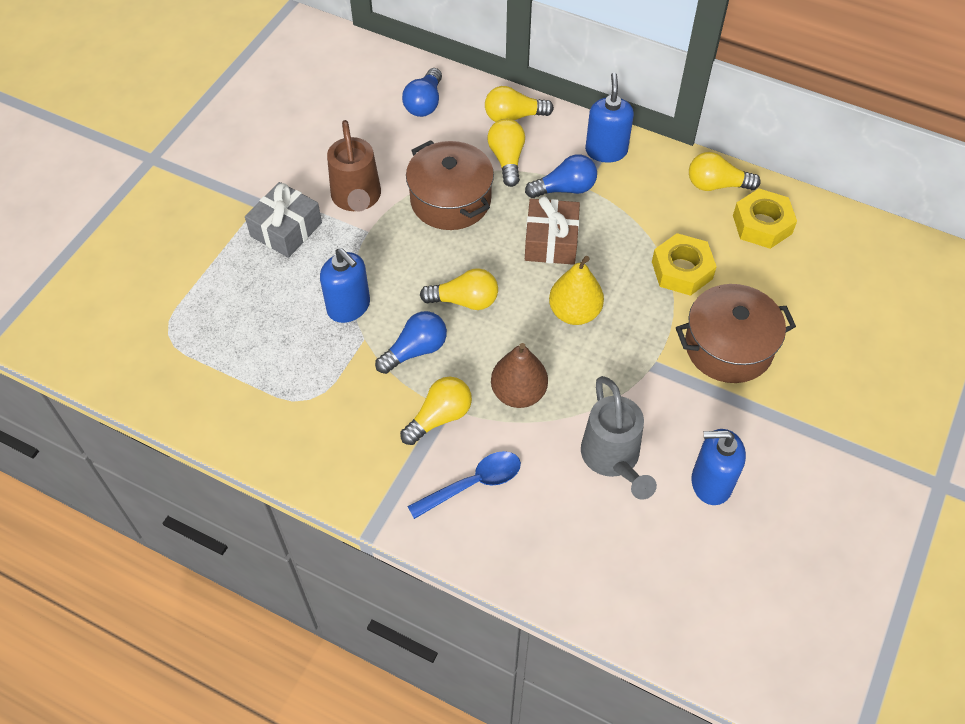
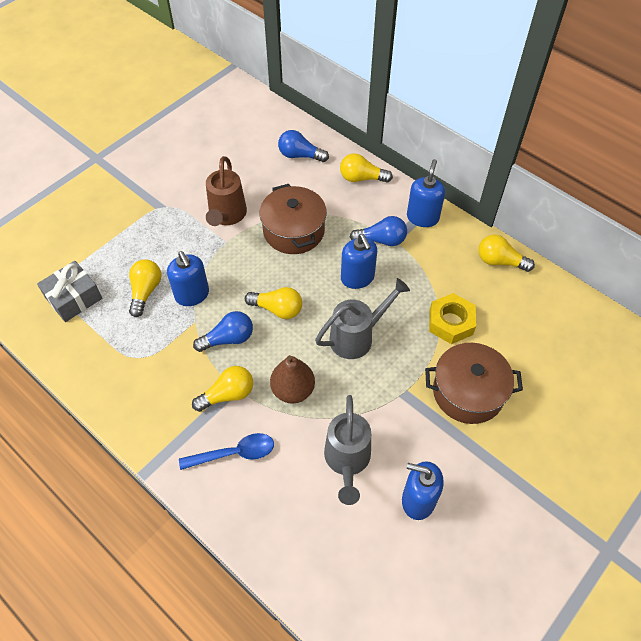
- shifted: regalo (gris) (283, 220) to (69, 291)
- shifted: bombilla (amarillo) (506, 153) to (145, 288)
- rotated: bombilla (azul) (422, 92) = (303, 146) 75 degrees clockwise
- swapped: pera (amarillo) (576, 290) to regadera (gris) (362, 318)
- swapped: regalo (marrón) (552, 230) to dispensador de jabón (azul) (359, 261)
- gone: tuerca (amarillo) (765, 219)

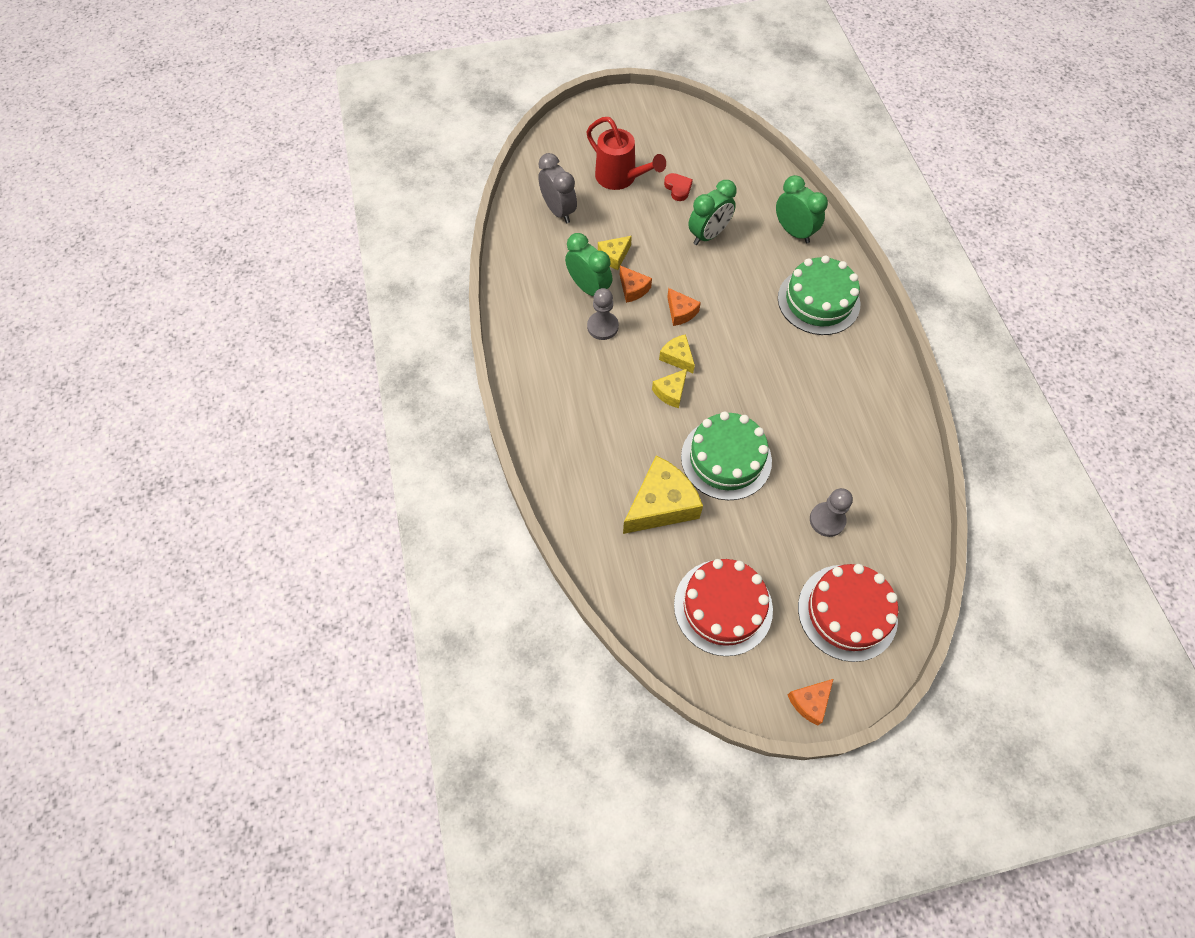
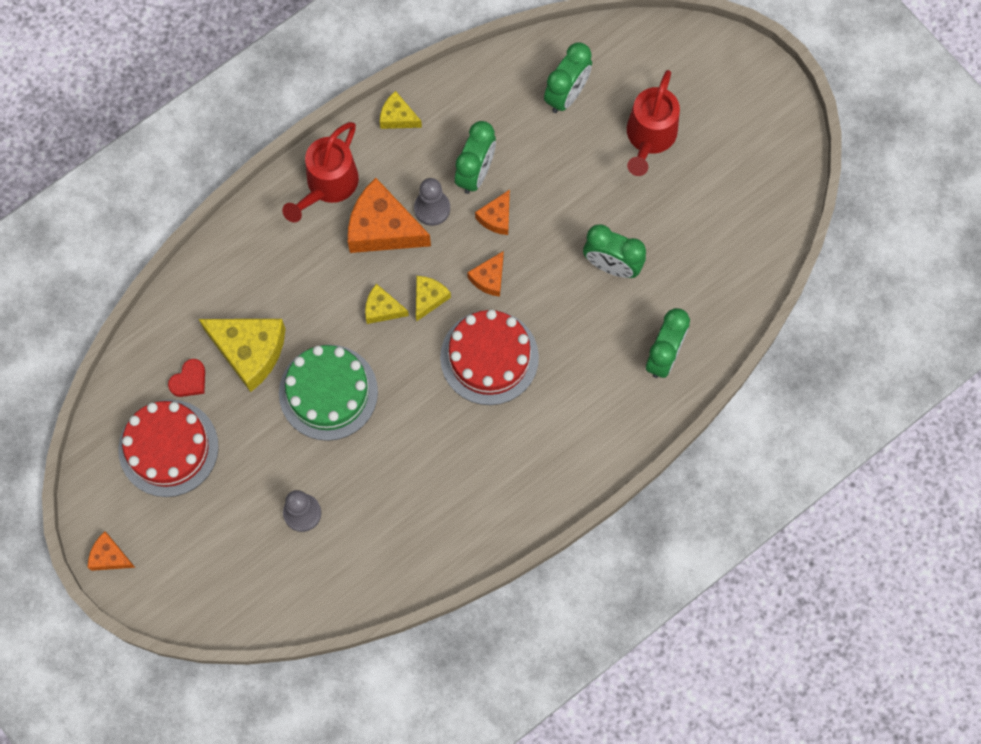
- shifted: corazón (rojo) (678, 187) to (186, 378)
- new: regadera (rojo) (320, 172)
- new: queso (naranja) (389, 215)
- shifted: queso (amarillo) (615, 253) to (401, 110)
- shifted: tarta (rojo) (848, 613) to (489, 357)
- repainted: despertador (gris) (557, 188) to despertador (verde) (568, 77)
- gone: tarta (verde) (819, 295)

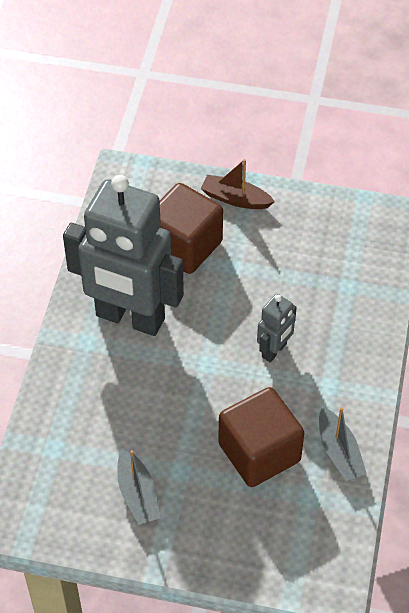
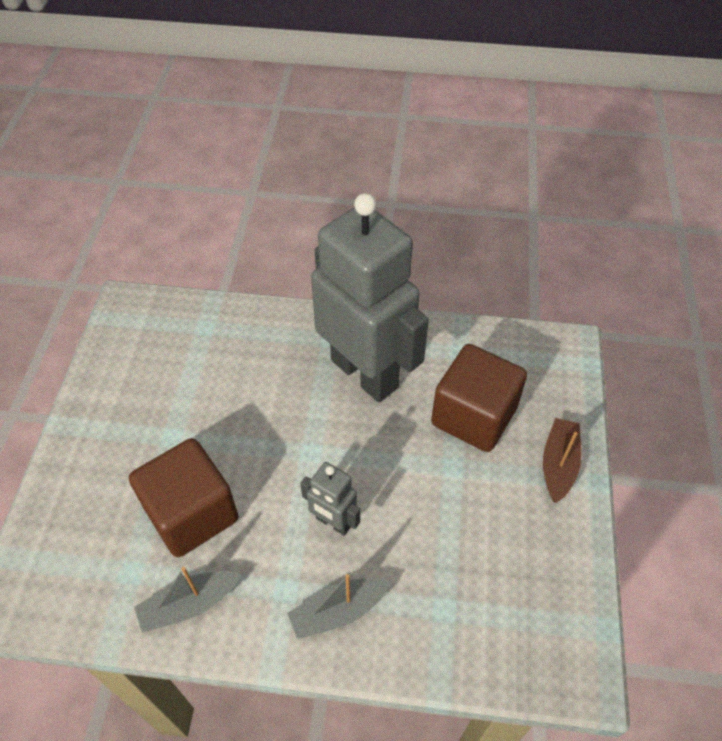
- shifted: barco (gris) (139, 486) to (339, 606)
- rotated: robot (gris) (123, 255) = (370, 298) 120 degrees clockwise

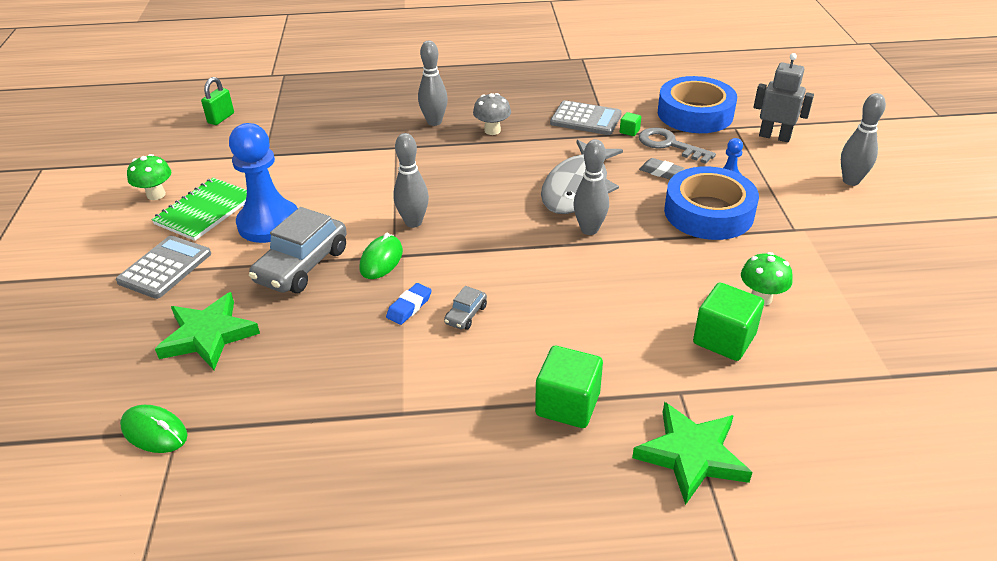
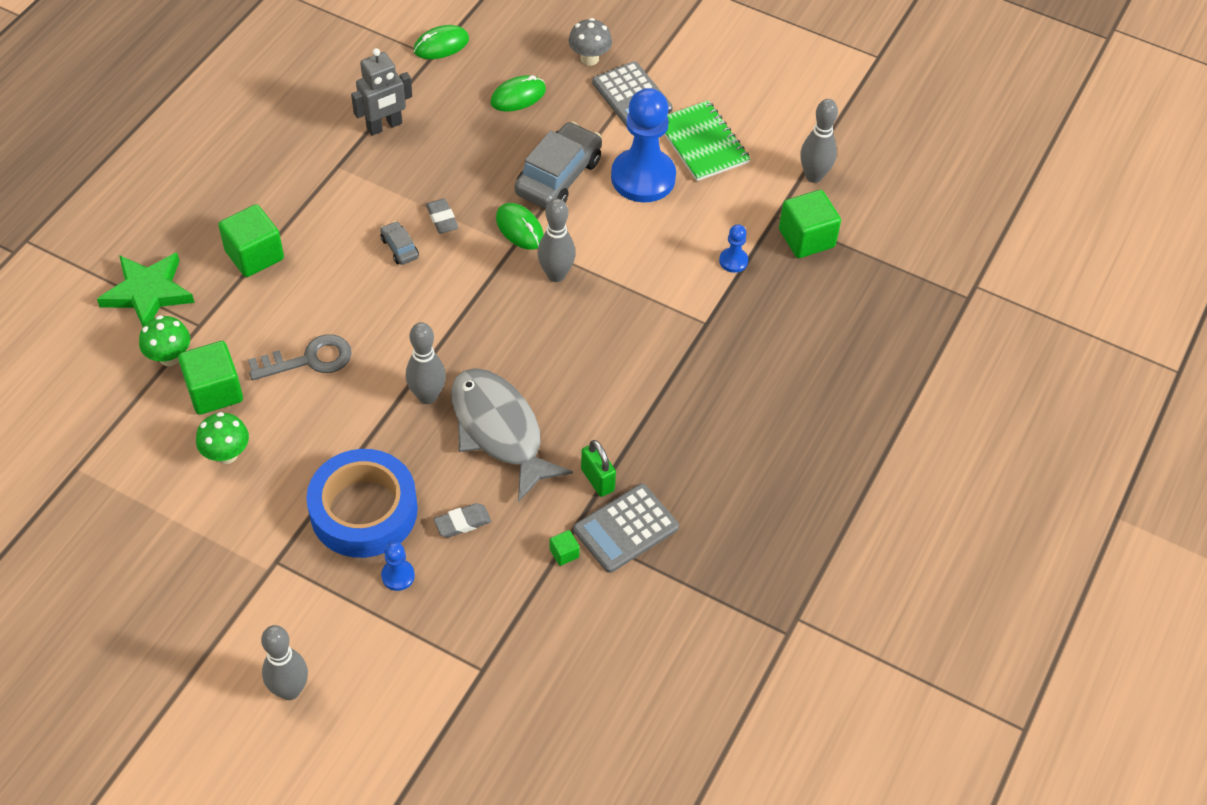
- shifted: seta (verde) (149, 177) to (164, 340)
- shifted: llave (gris) (677, 145) to (300, 357)
- shifted: robot (gris) (784, 97) to (381, 92)
- repainted: goma de borrar (azul) (409, 304) to goma de borrar (gris) (442, 216)
- swapped: estrella (verde) (207, 331) to ratón (verde) (518, 93)
- rotated: coche (gris) (298, 250) = (558, 165) 60 degrees clockwise
- shifted: seta (gris) (492, 114) to (590, 42)
- shifted: candado (verde) (217, 101) to (598, 468)
- new: peón (azul) (733, 248)
- new: cubo (verde) (810, 224)
- shifted: bolo (gris) (433, 83) to (819, 141)
- gone: cinta adhesiva (azul) (697, 104)

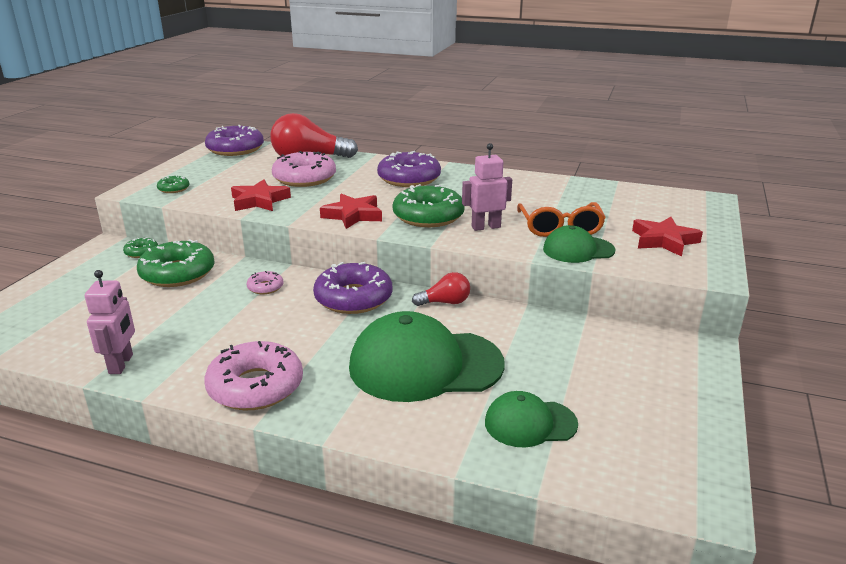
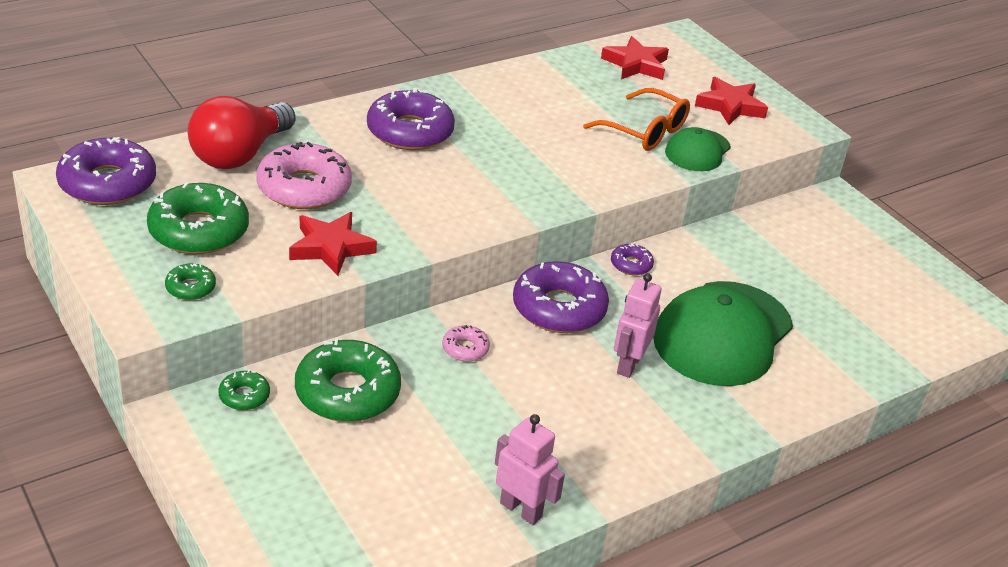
- shifted: rosquilla (verde) (428, 205) to (198, 218)
- shifted: estrella (rojo) (351, 211) to (635, 58)
- swapped: bombilla (rojo) (441, 289) to rosquilla (morado) (632, 259)
- shifted: robot (rosa) (487, 187) to (638, 325)
- gone: rosquilla (rosa) (253, 375)
- gone: gorra (verde) (531, 419)

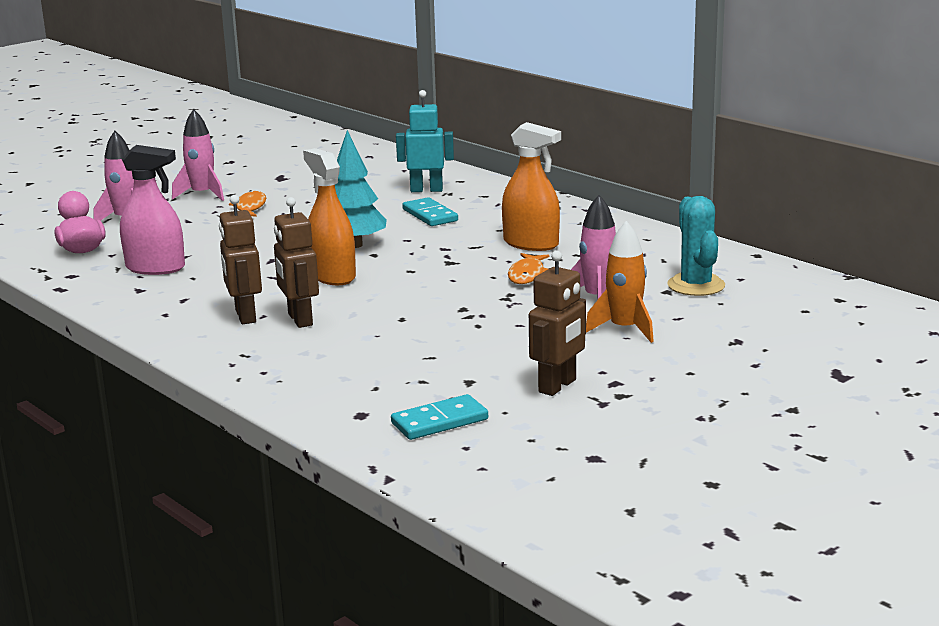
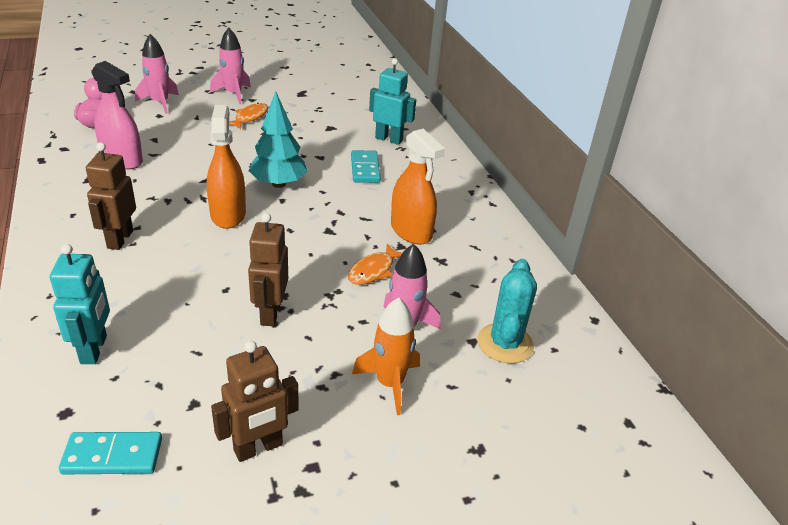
- new: robot (turquesa) (80, 304)
- shifted: robot (marrón) (296, 262) to (268, 269)

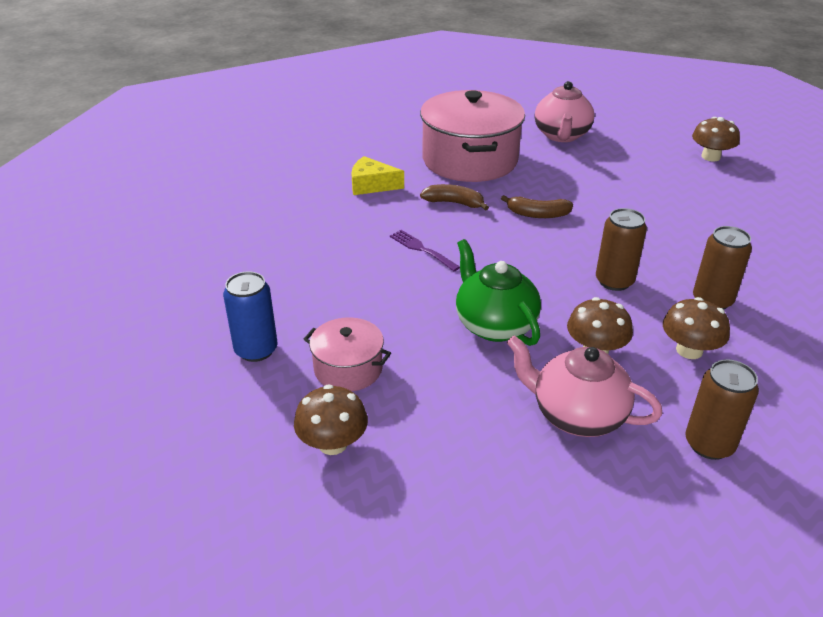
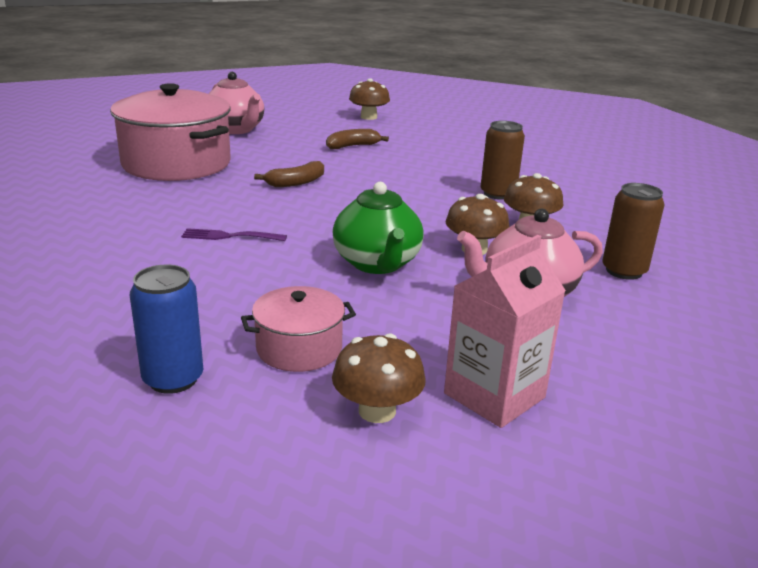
- shifted: plátano (marrón) (454, 197) to (357, 139)
- rotated: tetera (verde) (498, 292) = (378, 228) 120 degrees counterclockwise
- new: cartón de leche (rosa) (505, 331)
- gone: queso (amarillo) (377, 175)
- gone: lata (marrón) (621, 249)

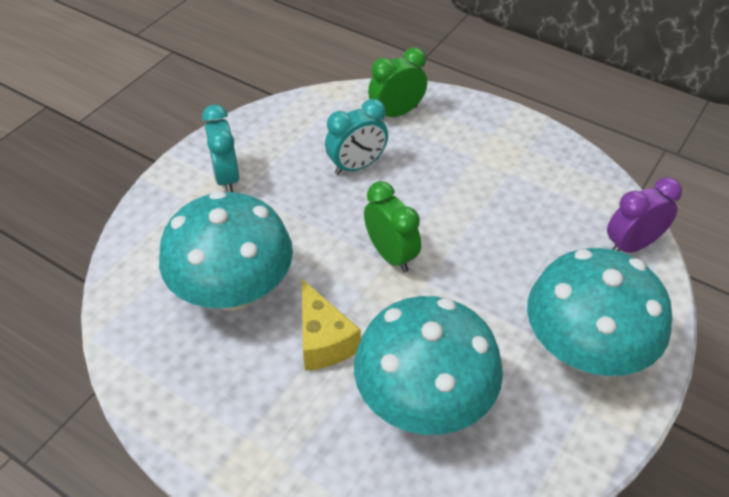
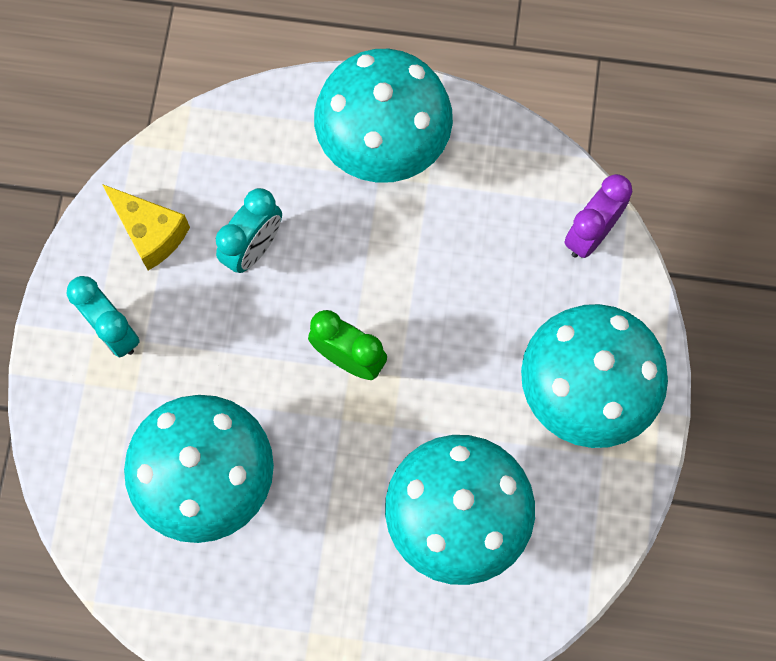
- shifted: queso (amarillo) (331, 325) to (146, 227)
- new: seta (turquesa) (383, 116)
- gone: despertador (verde) (397, 82)

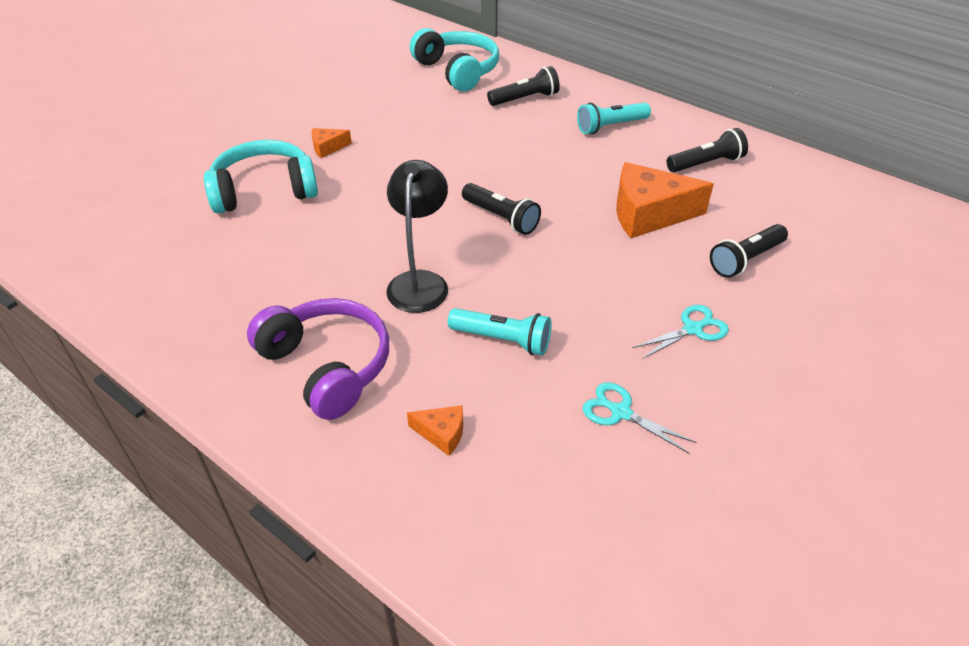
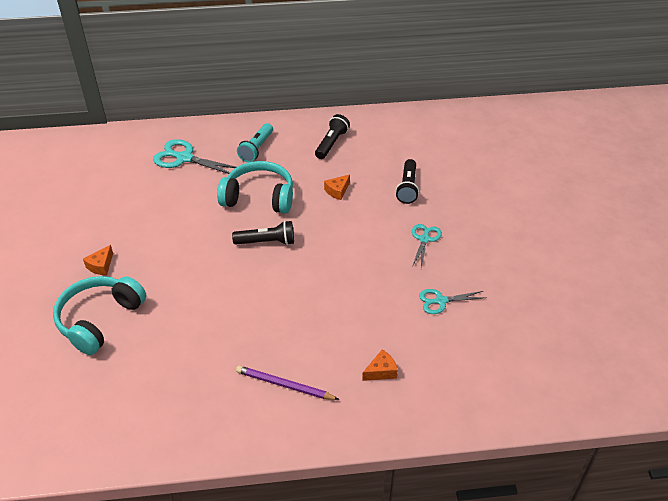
- swapped: lámpara de mano (negro) (523, 86) to tijeras (turquesa) (195, 156)
- shifted: auriculares (turquesa) (454, 59) to (255, 187)
- swapped: auriculares (morado) (318, 359) to lápiz (morado) (287, 382)
- scaled: queso (naranja) (665, 200) = (337, 187) x0.47
- gone: lámpara (negro) (417, 236)
- gone: lámpara de mano (turquesa) (500, 331)

